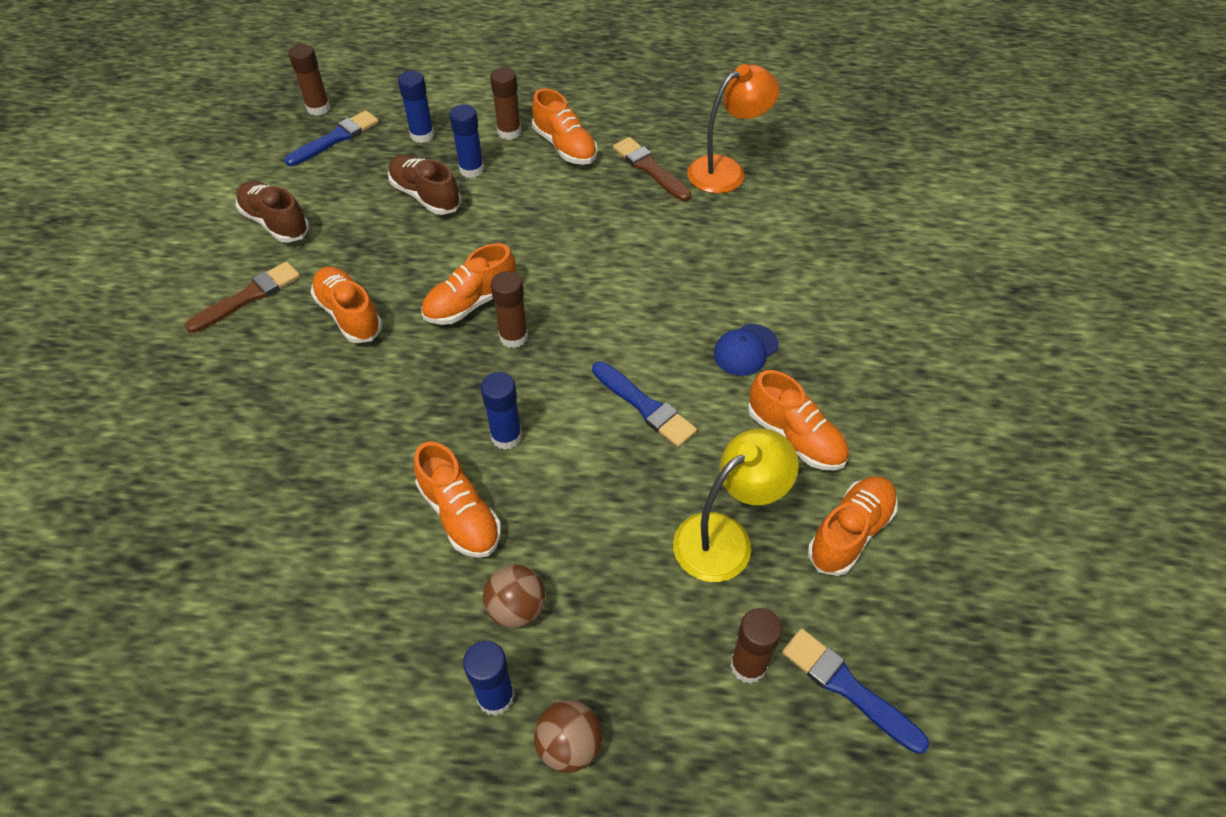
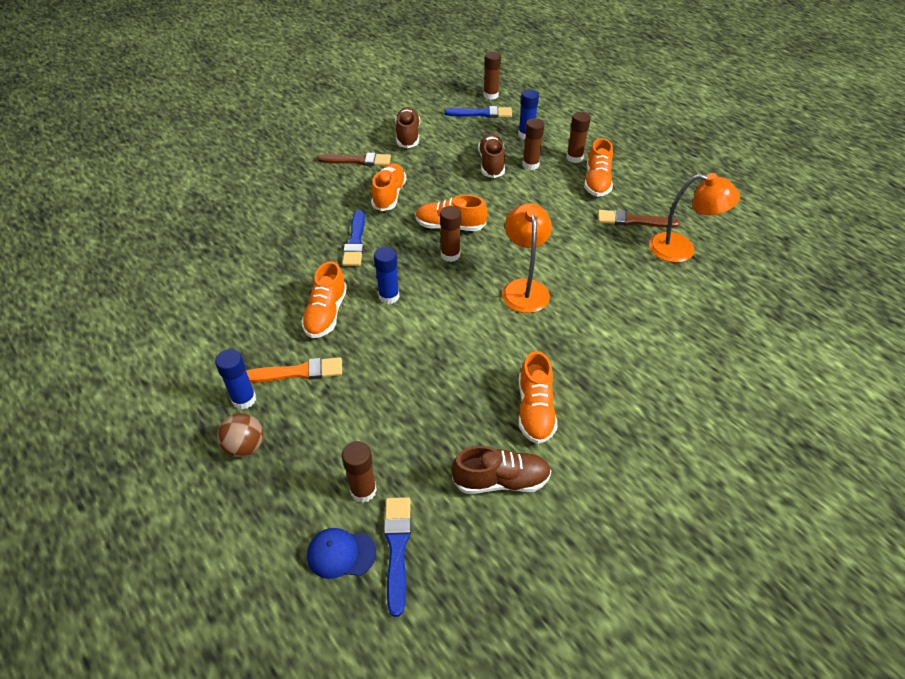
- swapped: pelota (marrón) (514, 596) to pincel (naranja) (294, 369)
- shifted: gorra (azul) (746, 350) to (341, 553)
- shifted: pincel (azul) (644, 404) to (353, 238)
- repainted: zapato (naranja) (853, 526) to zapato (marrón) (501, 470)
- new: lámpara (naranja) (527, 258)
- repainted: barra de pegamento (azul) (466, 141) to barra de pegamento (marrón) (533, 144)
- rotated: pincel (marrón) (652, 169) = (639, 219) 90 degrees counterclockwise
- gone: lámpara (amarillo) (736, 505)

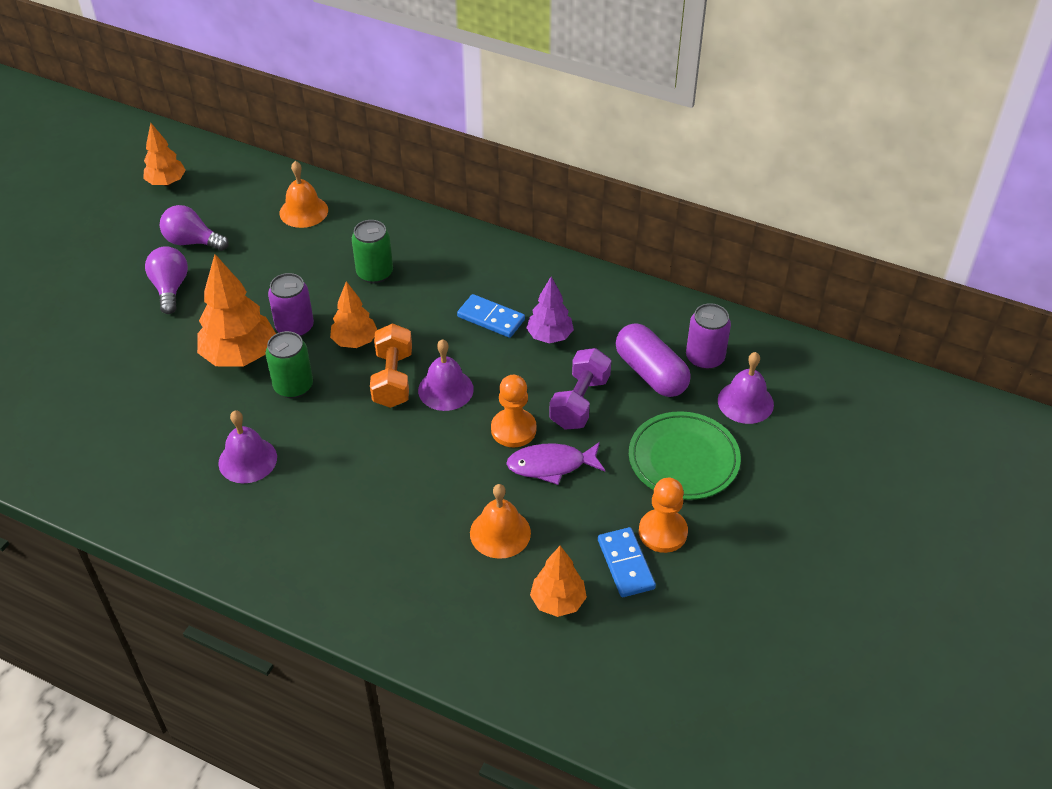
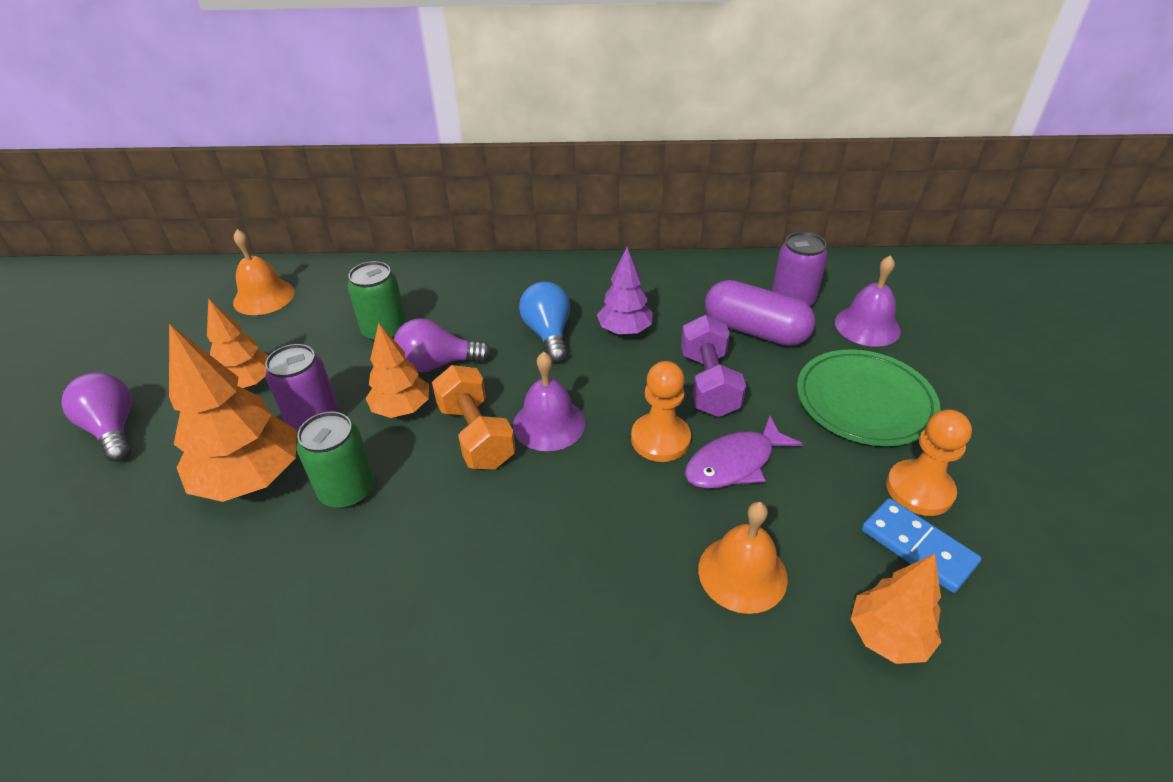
- shifted: árbol (naranja) (164, 154) to (238, 343)
- shifted: bombilla (morado) (194, 228) to (442, 345)
- swapped: ficha de dominó (azul) (491, 316) to bombilla (azul) (544, 322)
- gone: campana (morado) (247, 446)

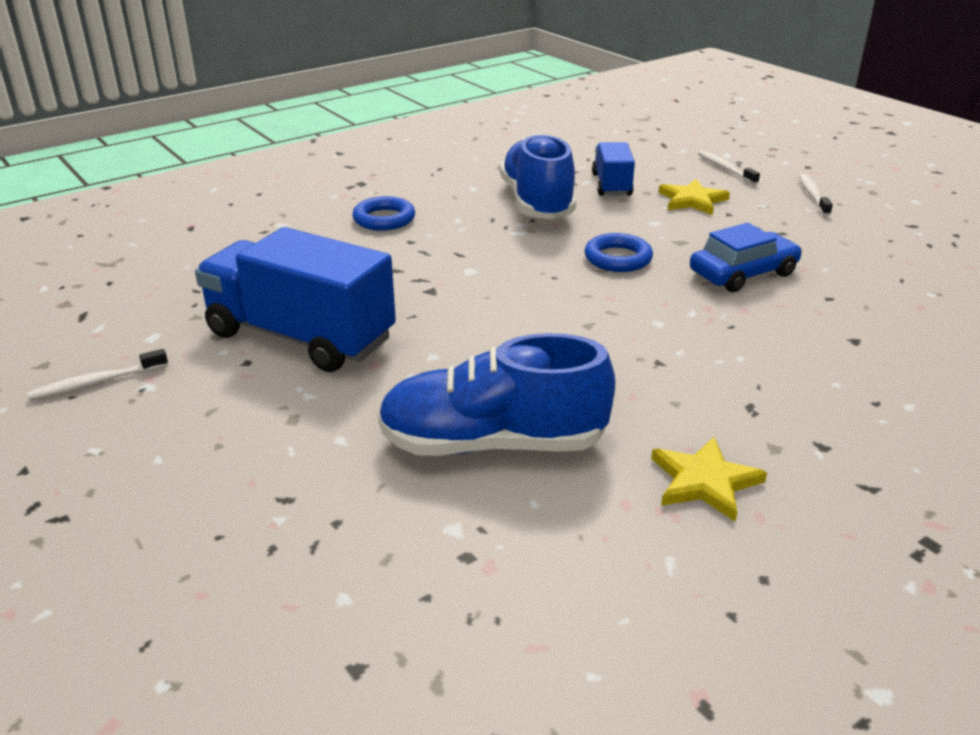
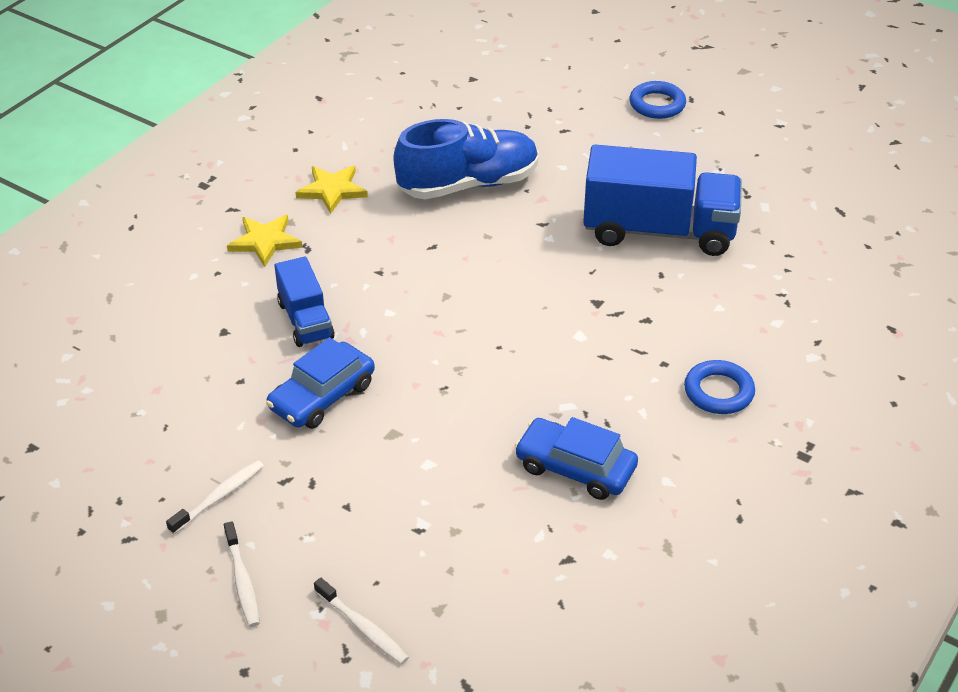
- shifted: cepillo de dientes (blanco) (97, 375) to (215, 497)
- shifted: estrella (amarillo) (694, 197) to (264, 241)
- shifted: camión (azul) (613, 169) to (304, 301)
- swapped: zapato (azul) (538, 176) to coche (azul) (576, 458)
- shifted: anillo (azul) (619, 252) to (658, 100)

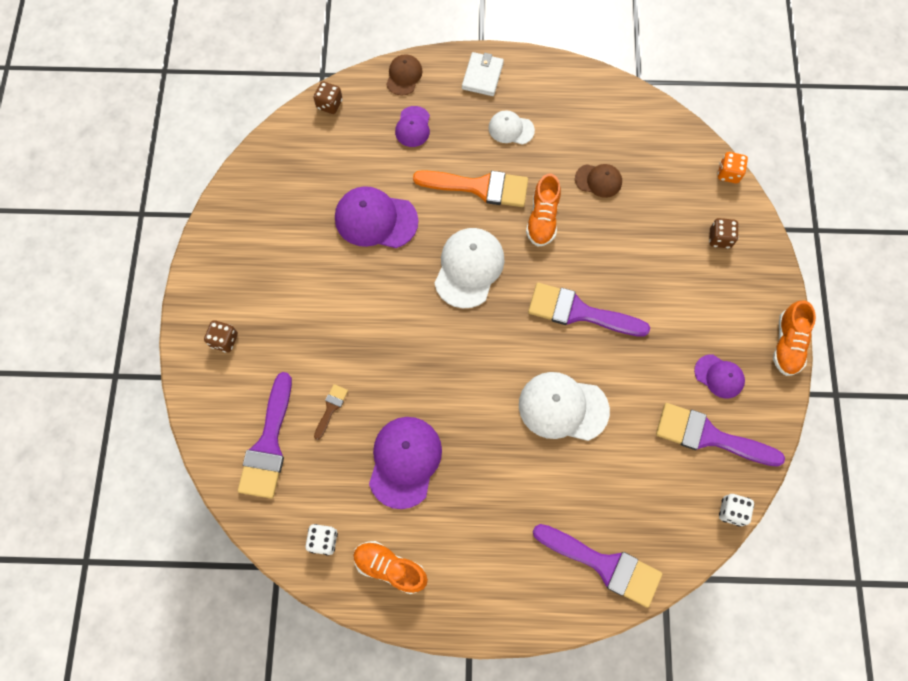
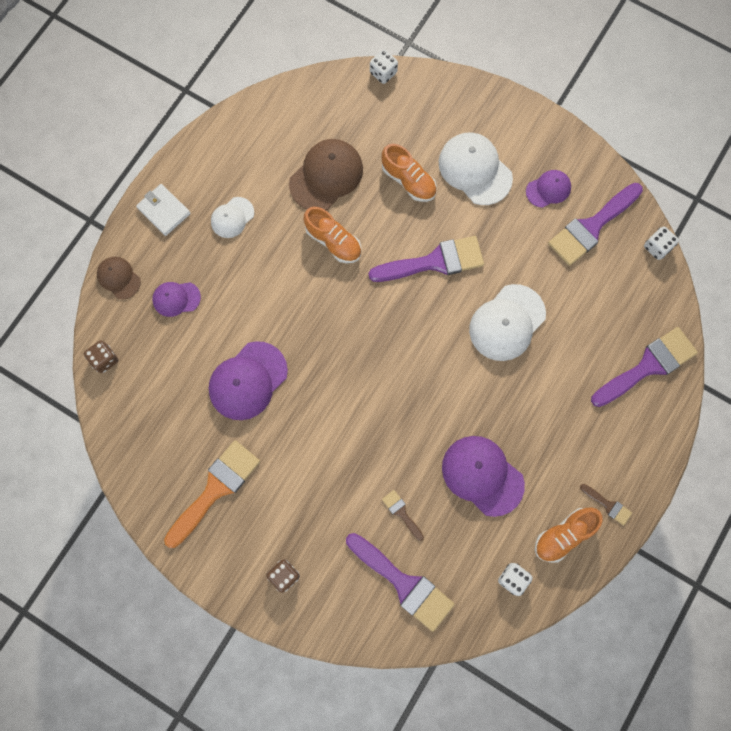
- rotated: gorra (morado) (412, 126) = (176, 299) 135 degrees clockwise
- shifted: pincel (naranja) (470, 188) to (212, 494)
- scaled: gorra (marrón) (598, 181) = (326, 174) x1.75
- rotated: pincel (morado) (589, 310) = (426, 259) 150 degrees counterclockwise
- repainted: dado (naranja) (733, 168) to dado (blanco) (384, 67)
- shifted: zapato (naranja) (794, 338) to (409, 173)
- shifted: gorra (blanco) (469, 268) to (476, 168)
- new: pincel (marrón) (606, 505)
- gone: dado (marrón) (724, 233)

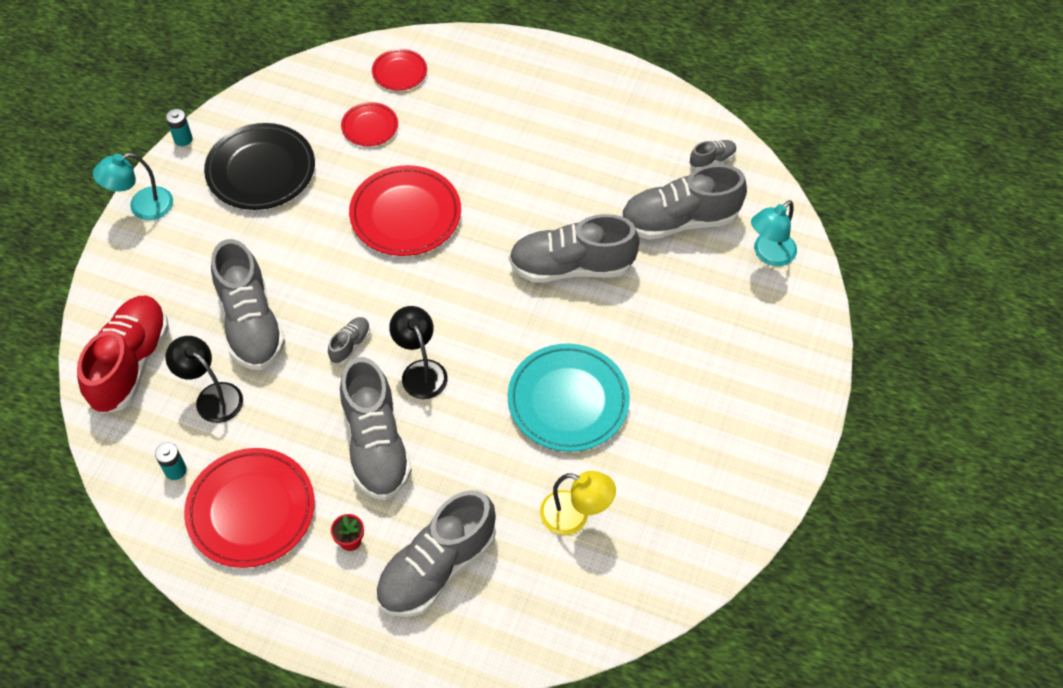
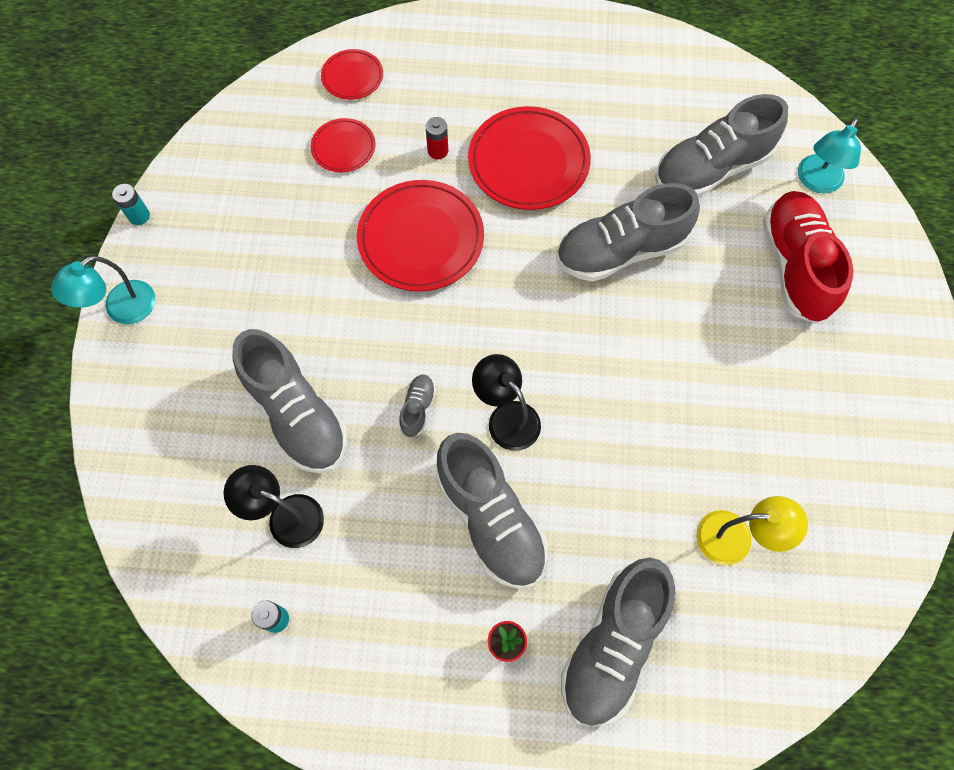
- new: pila (rojo) (436, 138)
- shifted: plato (rojo) (249, 508) to (529, 158)
- shifted: zapato (rojo) (123, 355) to (808, 257)
- gone: plato (negro) (259, 166)
- gone: plato (turquesa) (569, 398)
- gone: zapato (gris) (713, 154)

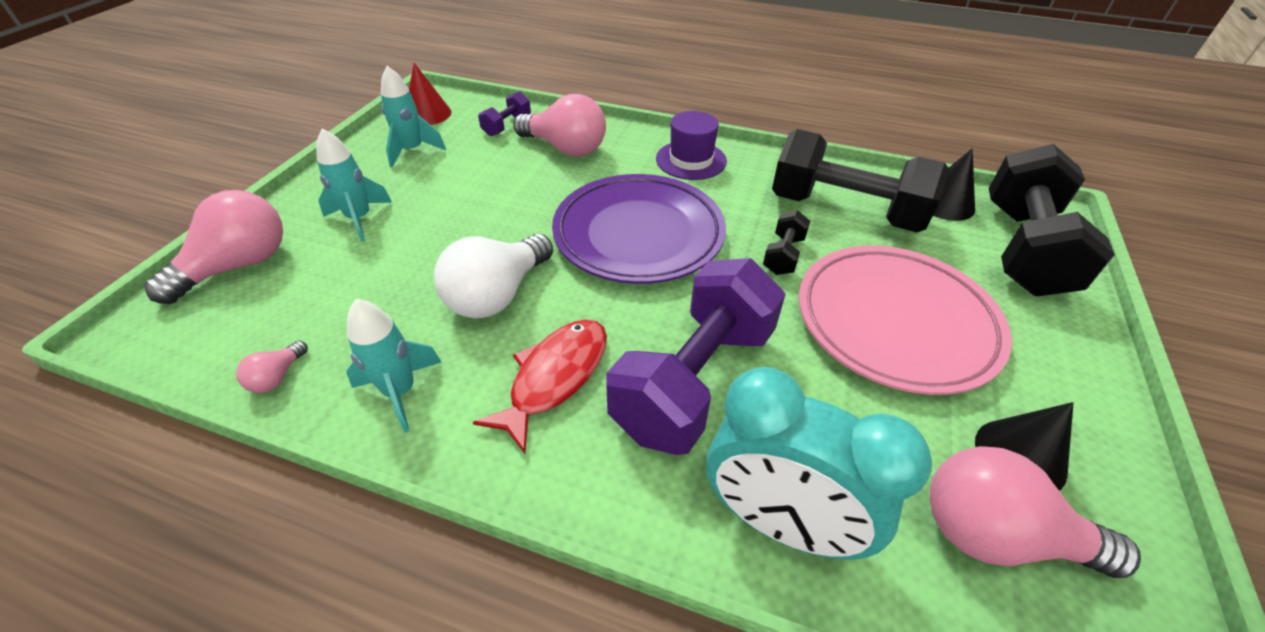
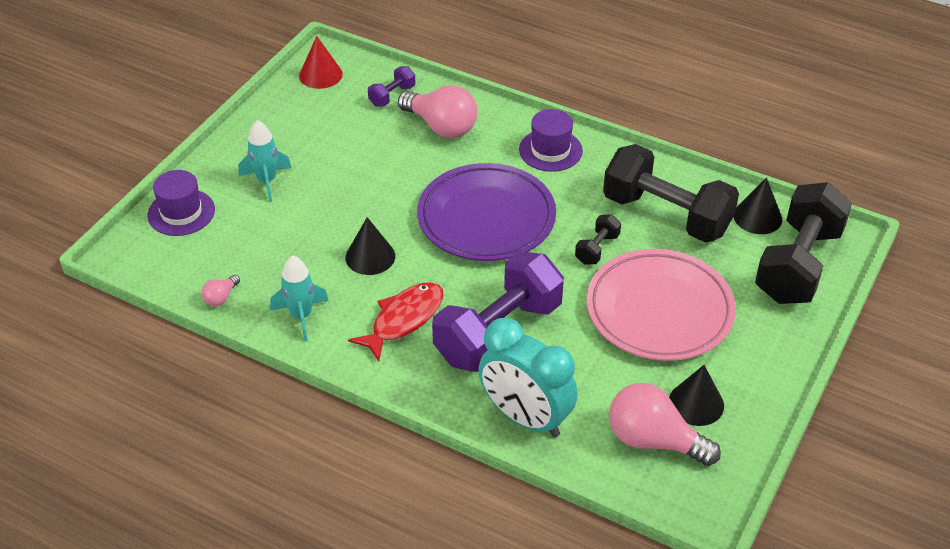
- swapped: bombilla (rosa) (213, 247) to sombrero (morado) (181, 203)
- swapped: bombilla (blanco) (493, 276) to cono (negro) (370, 246)
- gone: cohete (turquesa) (413, 117)

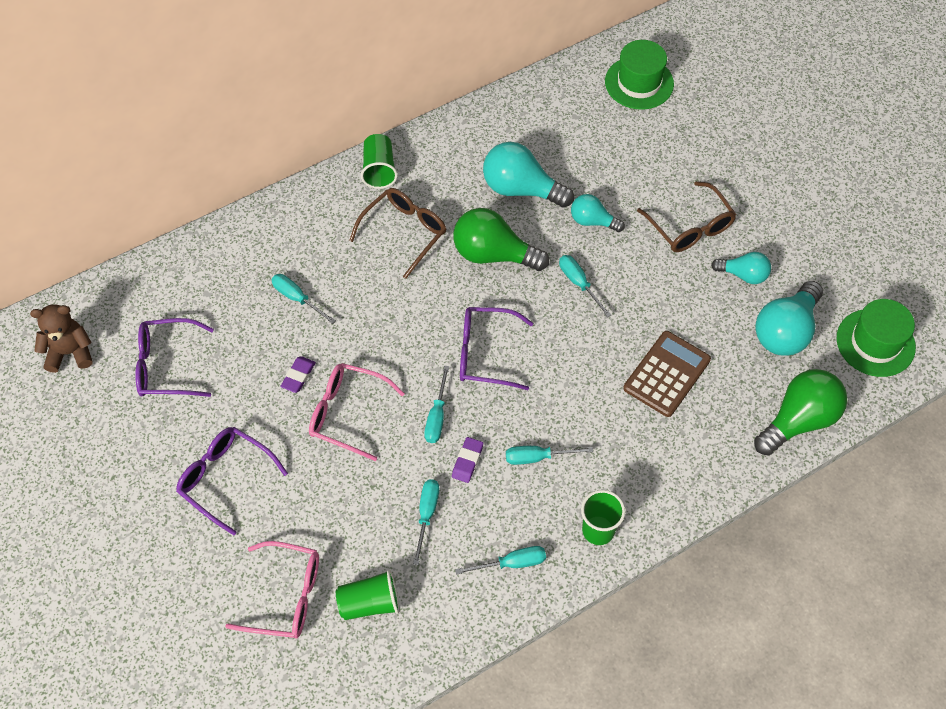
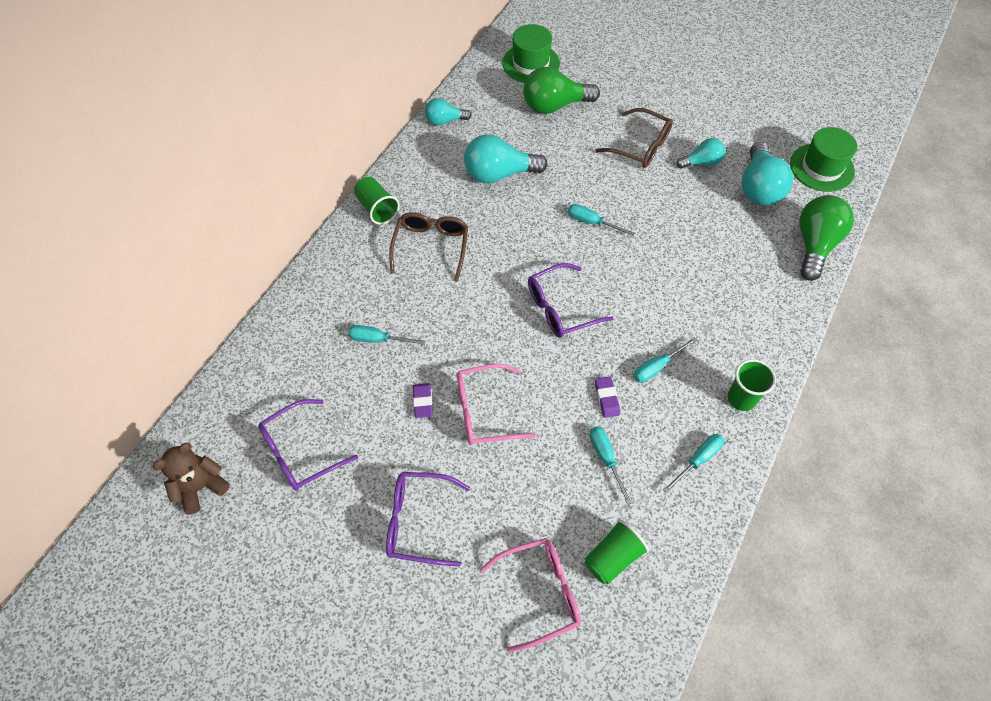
- shifted: bombilla (turquesa) (598, 213) to (448, 112)
- shifted: bombilla (verde) (501, 239) to (561, 90)
- gone: destornillador (turquesa) (436, 404)
- gone: calculadora (marrón) (667, 374)

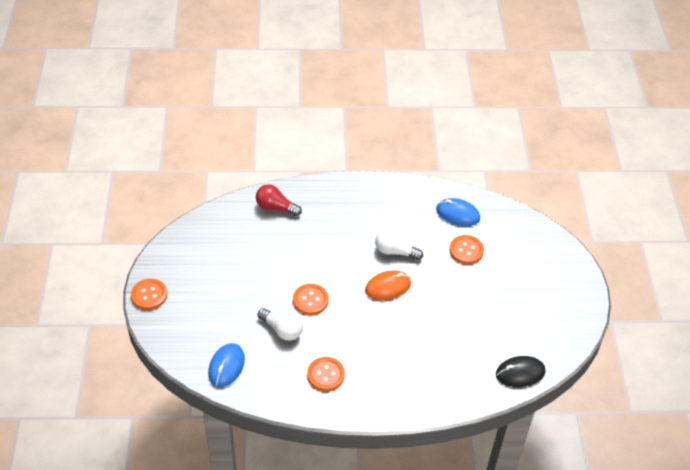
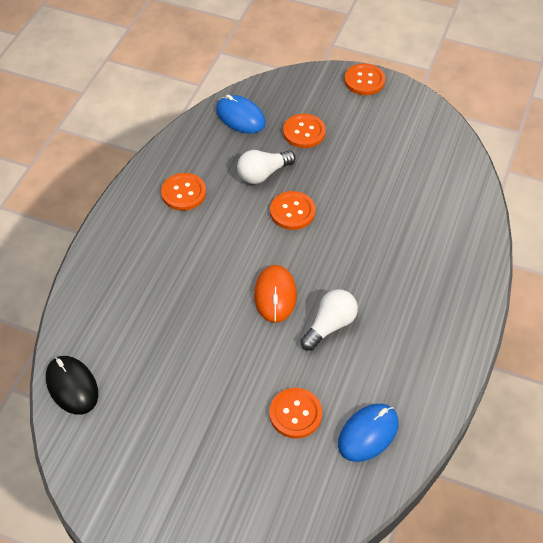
- rotated: ratón (negro) (521, 371) = (72, 385) 45 degrees counterclockwise
- new: botón (naranja) (304, 131)
- gone: bombilla (rojo) (279, 200)

